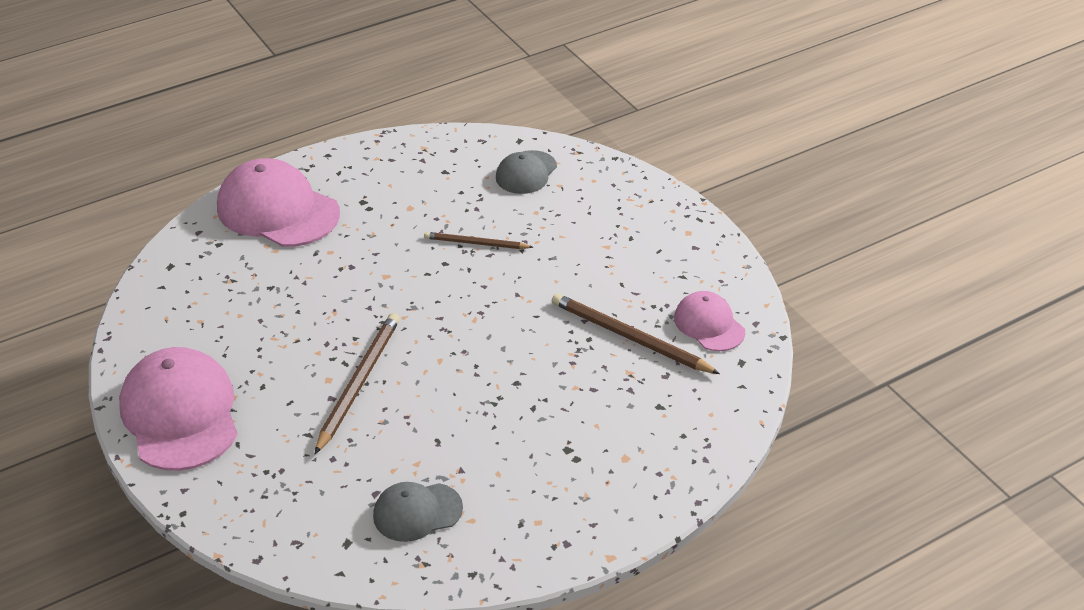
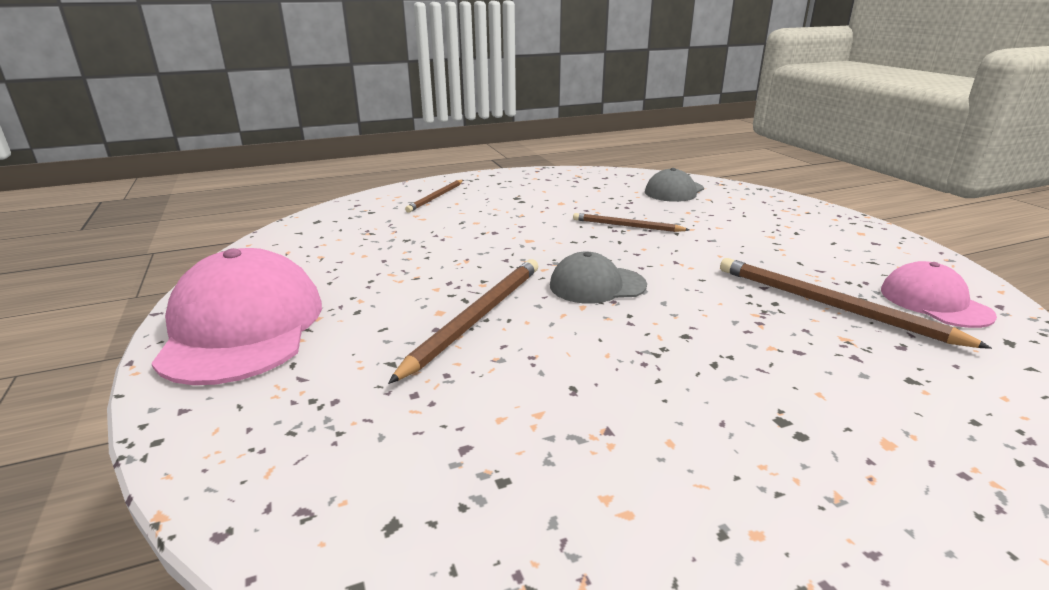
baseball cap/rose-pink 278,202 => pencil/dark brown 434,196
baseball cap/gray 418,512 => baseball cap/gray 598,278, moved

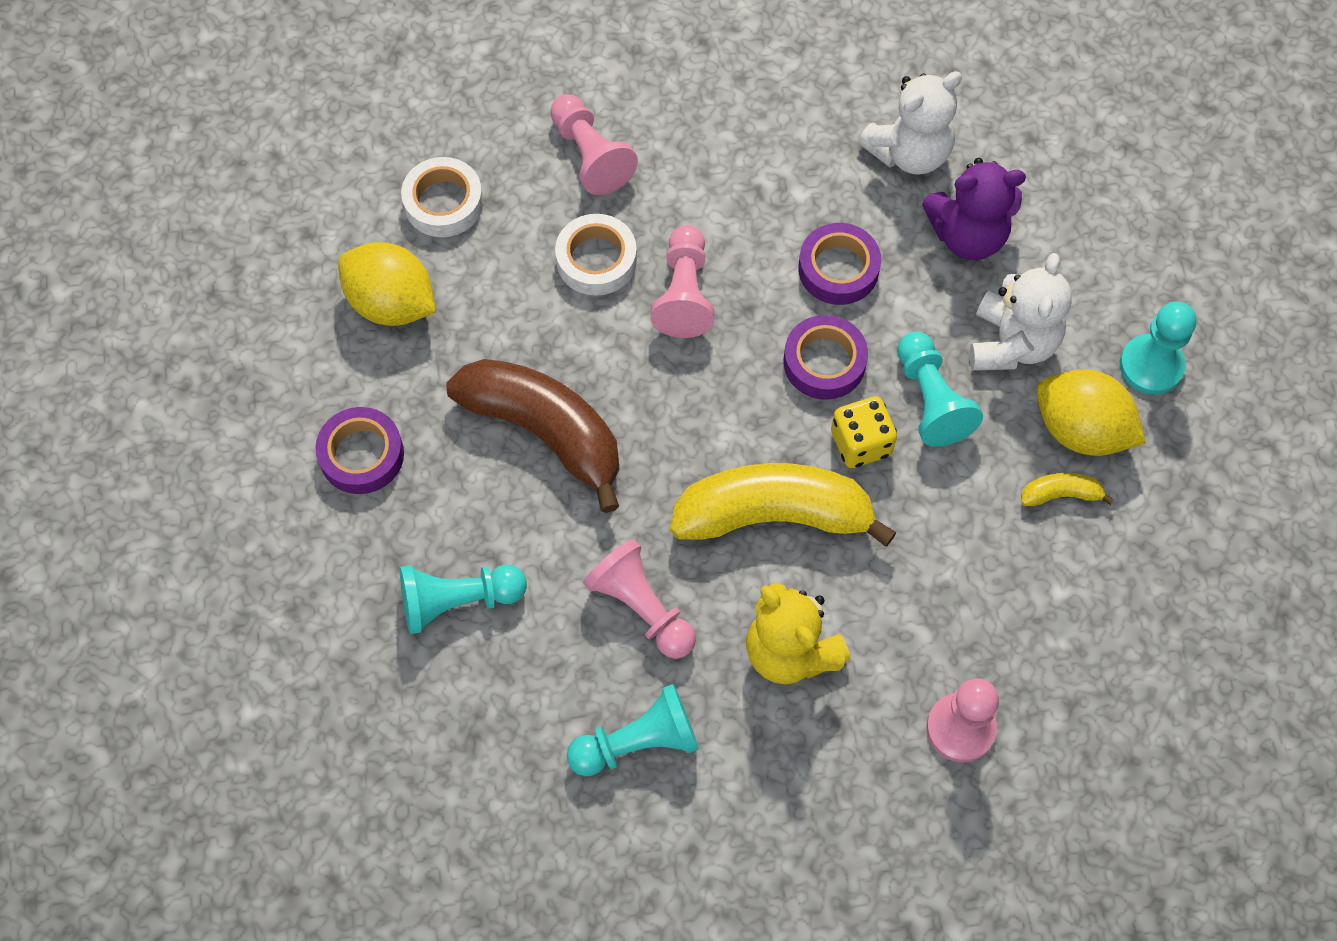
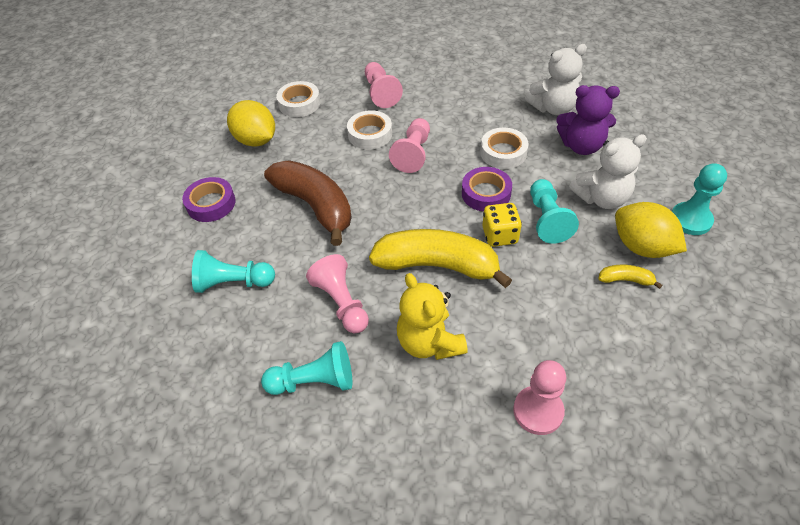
sticky tape/royal purple 839,264 => sticky tape/snow-white 504,148
teddy/snow-white 1021,311 => teddy/snow-white 608,171, 45 degrees clockwise

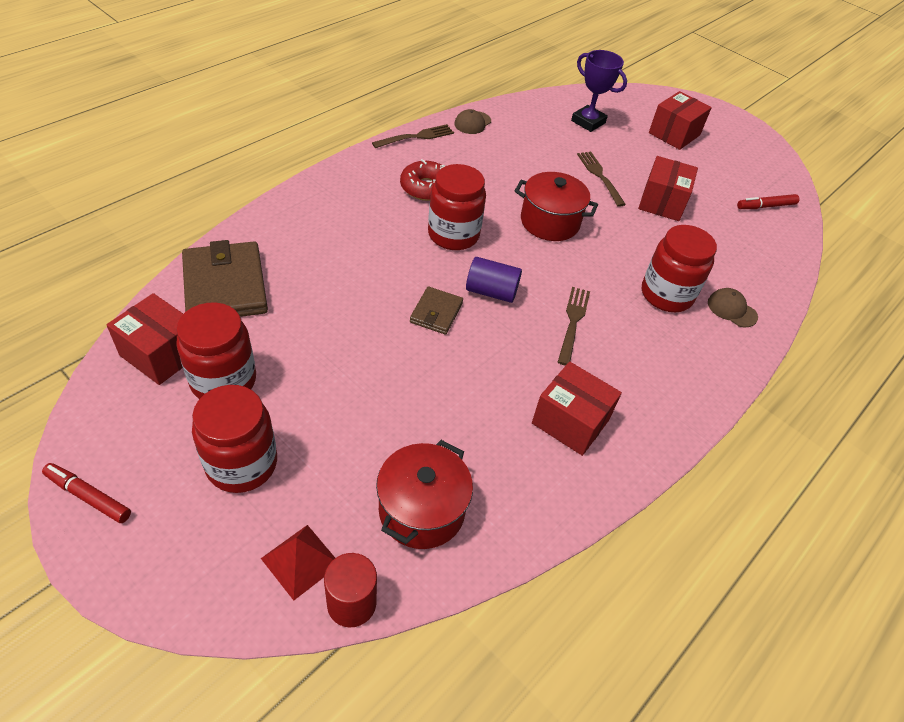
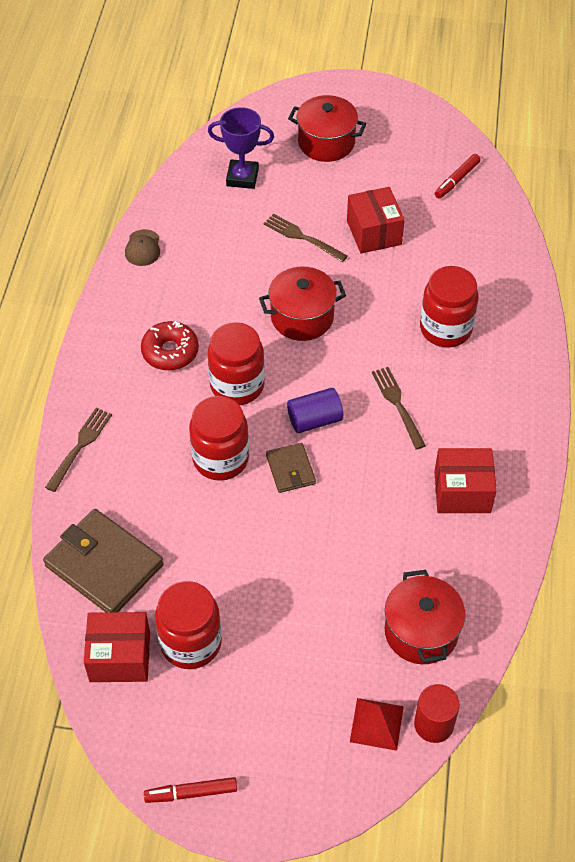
fork/dark brown 413,136 => fork/dark brown 78,450, moved
preserve jar/scarlet 234,439 => preserve jar/scarlet 219,438, moved
box/scarlet 680,120 => pot/scarlet 327,128
baseball cap/dark brown 733,307 => nothing

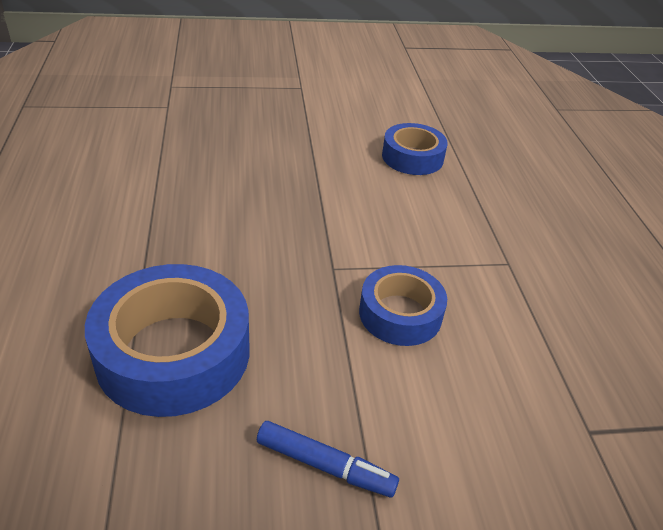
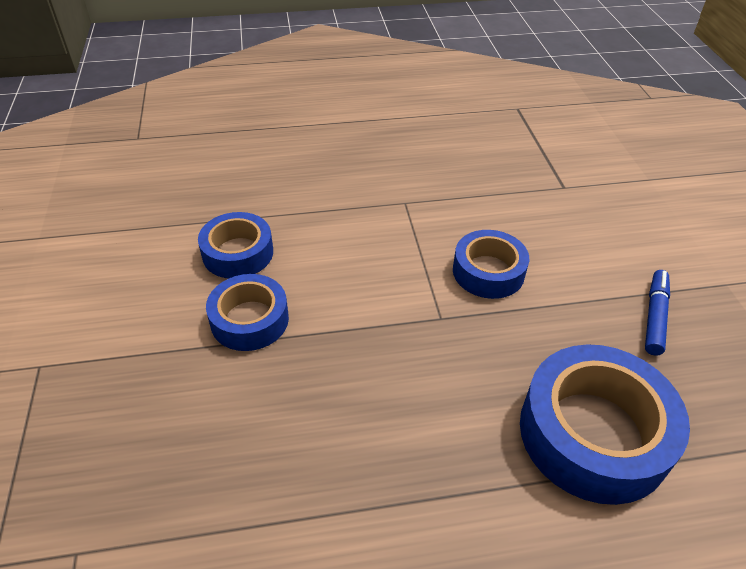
nothing => sticky tape/cobalt 247,312

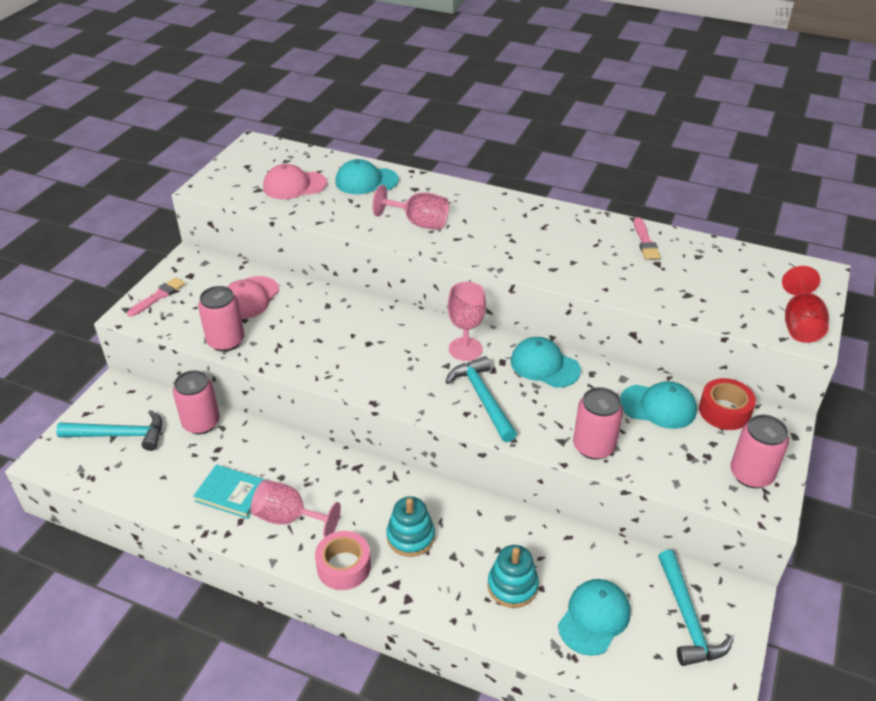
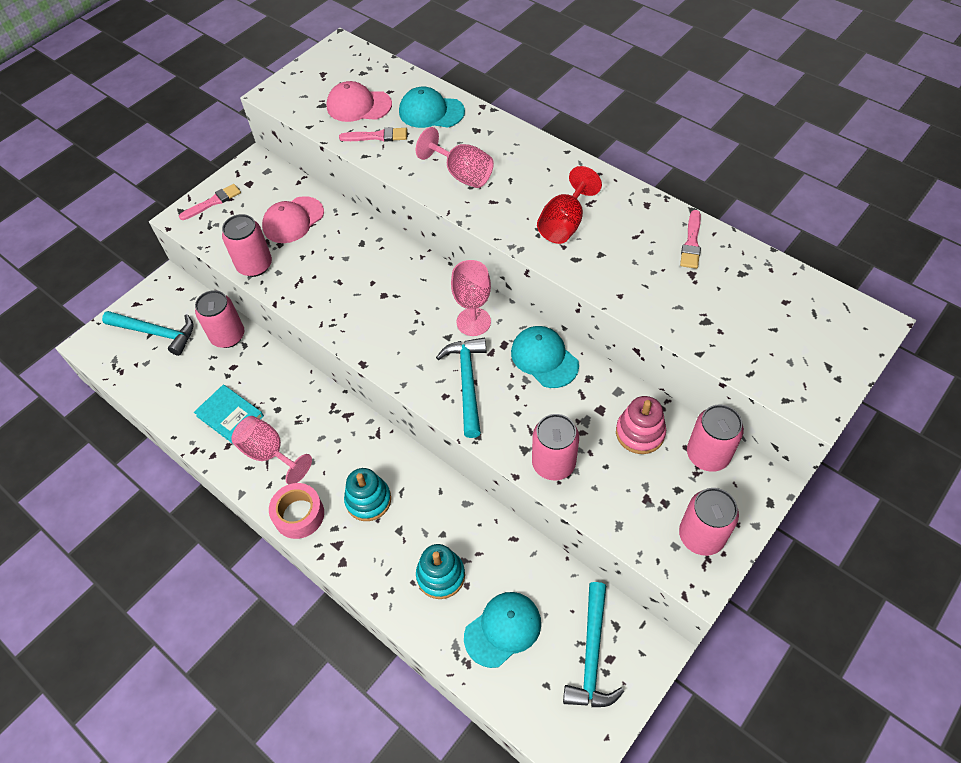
nothing => paintbrush/rose-pink 373,134
chalice/scarlet 805,304 => chalice/scarlet 569,205, moved
baseball cap/turquoise 658,405 => stacking toy/rose-pink 641,425
sticky tape/scarlet 727,404 => soda can/rose-pink 715,438

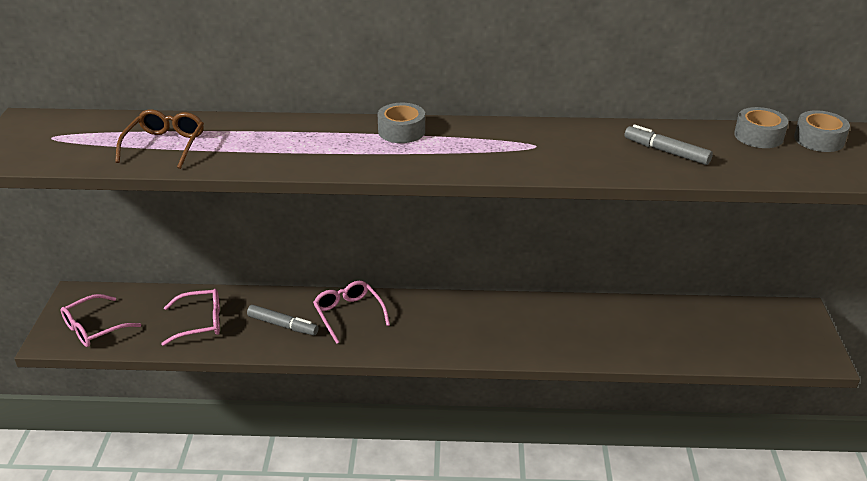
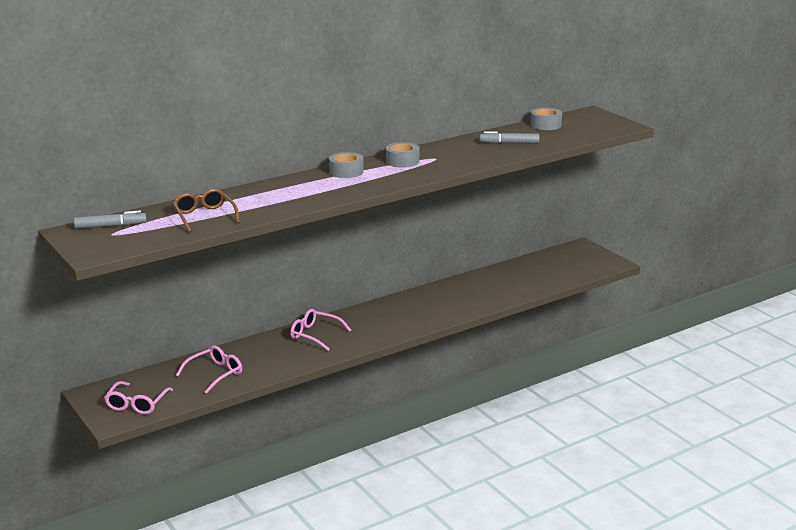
marker/gray 283,320 => marker/gray 110,220, moved
sticky tape/gray 822,131 => sticky tape/gray 403,155, moved

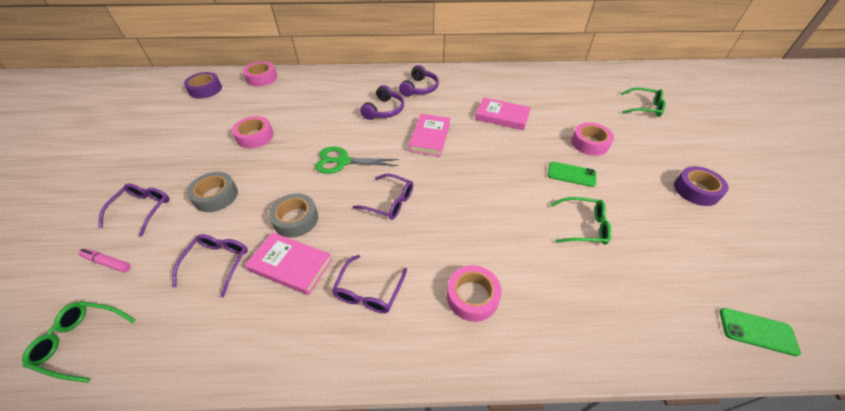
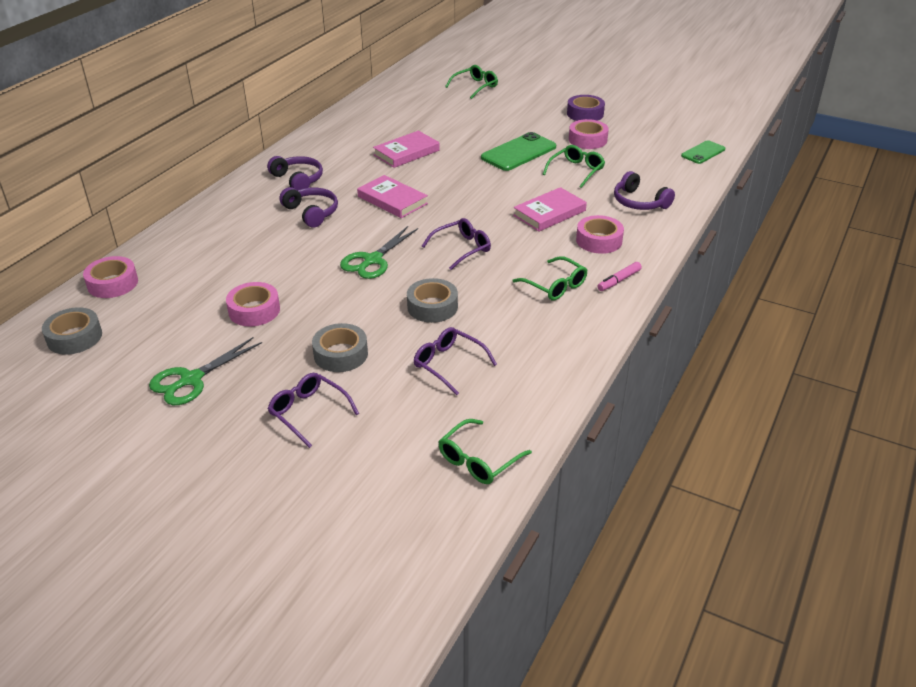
sticky tape/royal purple 203,85 => sticky tape/gray 72,330
nothing => shears/leaf-green 205,371
smartphone/leaf-green 572,174 => smartphone/leaf-green 518,151, x1.64
eyeglasses/royal purple 369,284 => eyeglasses/leaf-green 549,278
book/rose-pink 288,263 => book/rose-pink 550,209, moved
sticky tape/rose-pink 592,139 => sticky tape/rose-pink 589,134, moved
marker/rose-pink 105,260 => marker/rose-pink 620,276, moved
nothing => over-ear headphones/royal purple 644,190

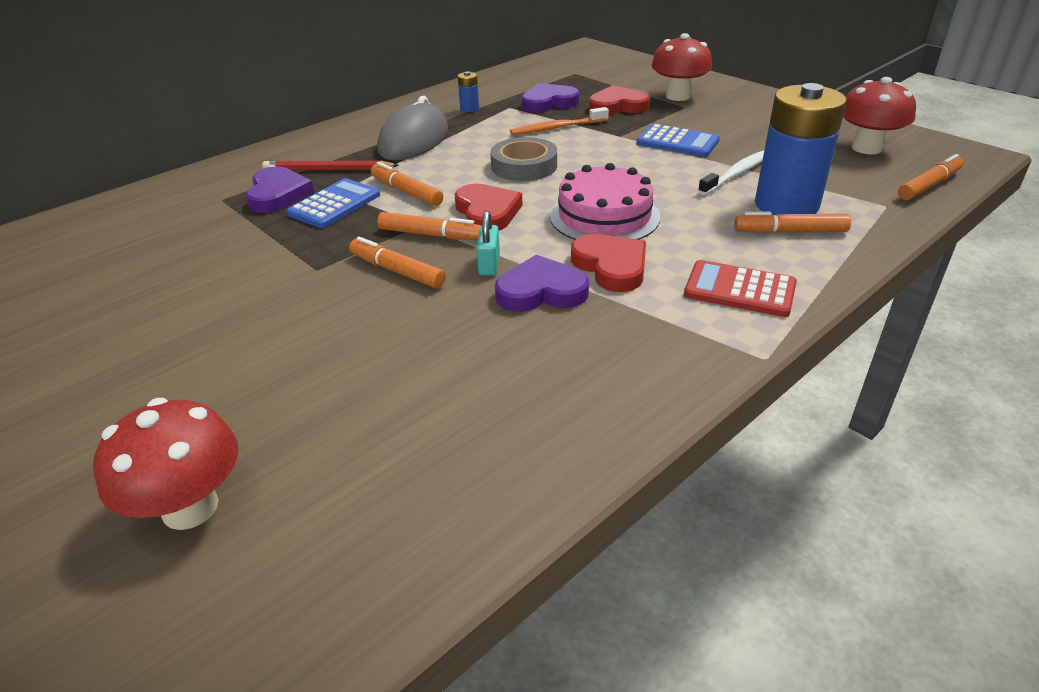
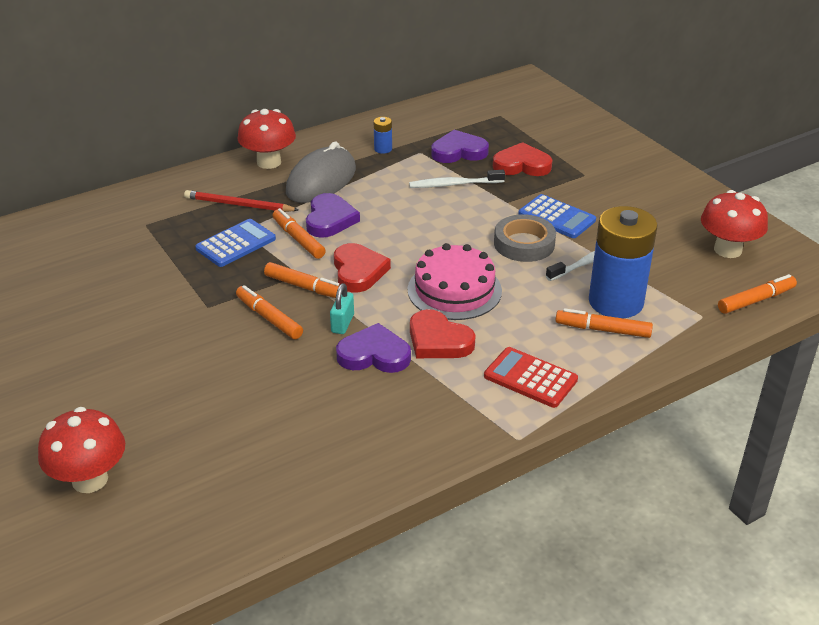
fungus/scarlet 681,67 => fungus/scarlet 266,139, moved
love heart/royal purple 280,189 => love heart/royal purple 333,215, moved
toothbrush/orange-coloured 559,121 => toothbrush/snow-white 457,179
love heart/scarlet 608,263 => love heart/scarlet 443,333, 150 degrees clockwise
sticky tape/gray 523,159 => sticky tape/gray 525,238, moved

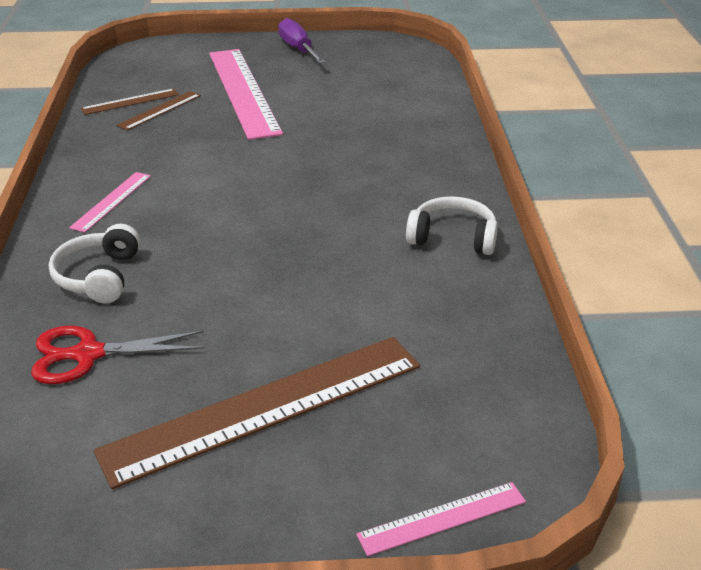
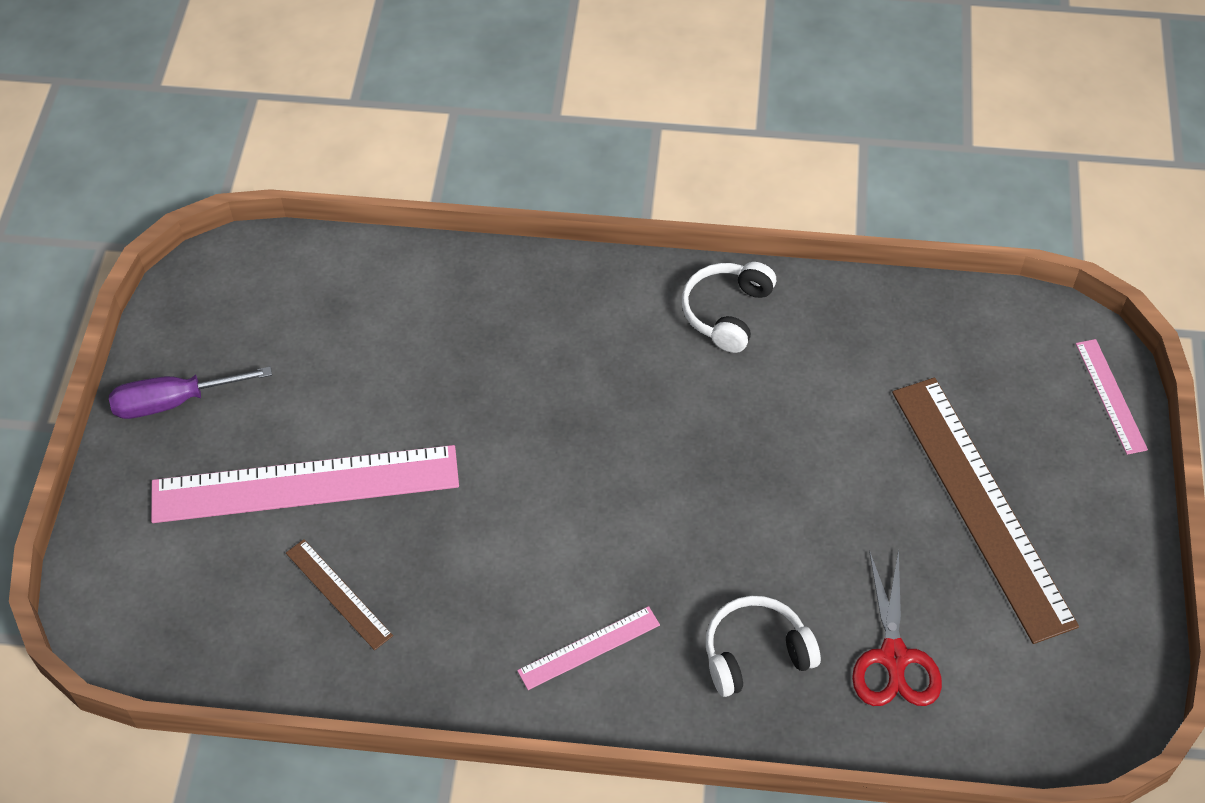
ruler/rose-pink 110,202 => ruler/rose-pink 588,648, 60 degrees counterclockwise
over-ear headphones/snow-white 94,263 => over-ear headphones/snow-white 763,646, 150 degrees clockwise
ruler/dark brown 130,101 => nothing

